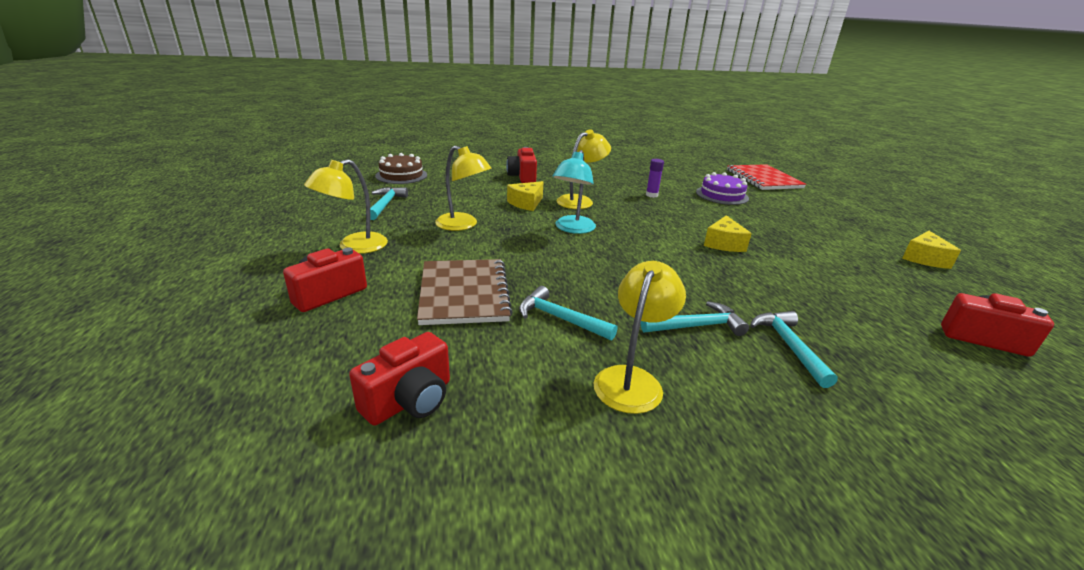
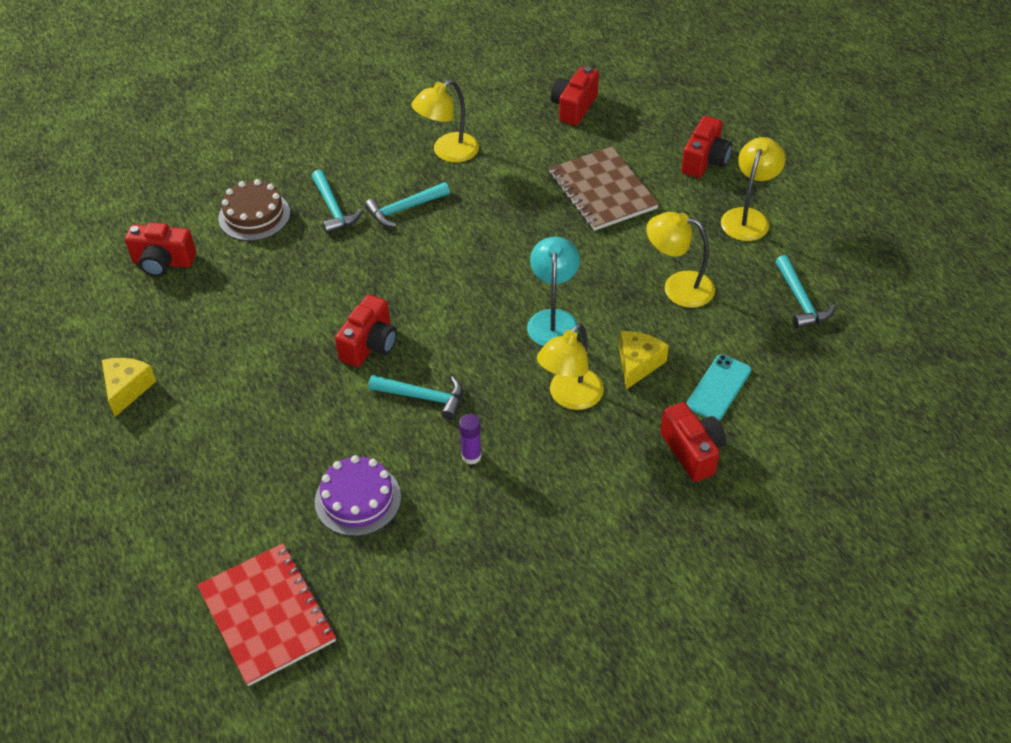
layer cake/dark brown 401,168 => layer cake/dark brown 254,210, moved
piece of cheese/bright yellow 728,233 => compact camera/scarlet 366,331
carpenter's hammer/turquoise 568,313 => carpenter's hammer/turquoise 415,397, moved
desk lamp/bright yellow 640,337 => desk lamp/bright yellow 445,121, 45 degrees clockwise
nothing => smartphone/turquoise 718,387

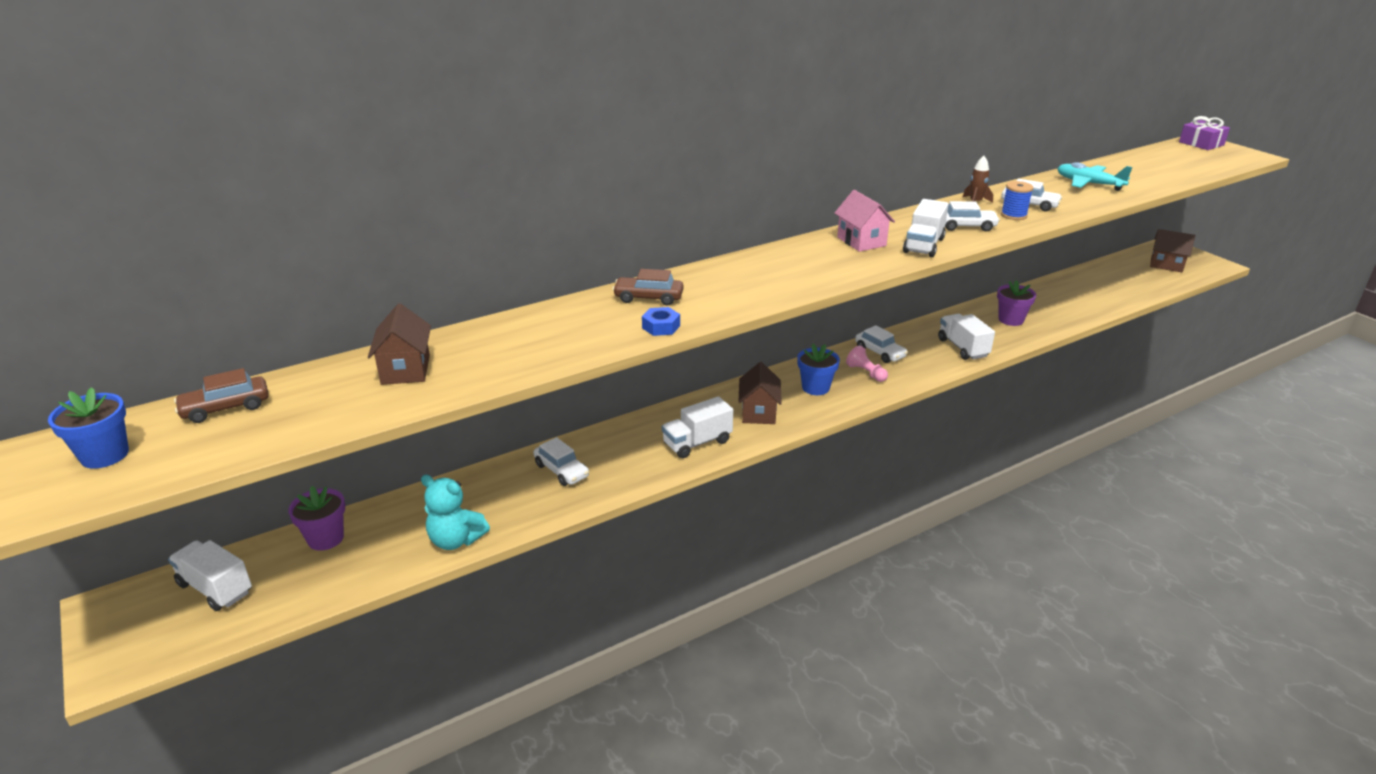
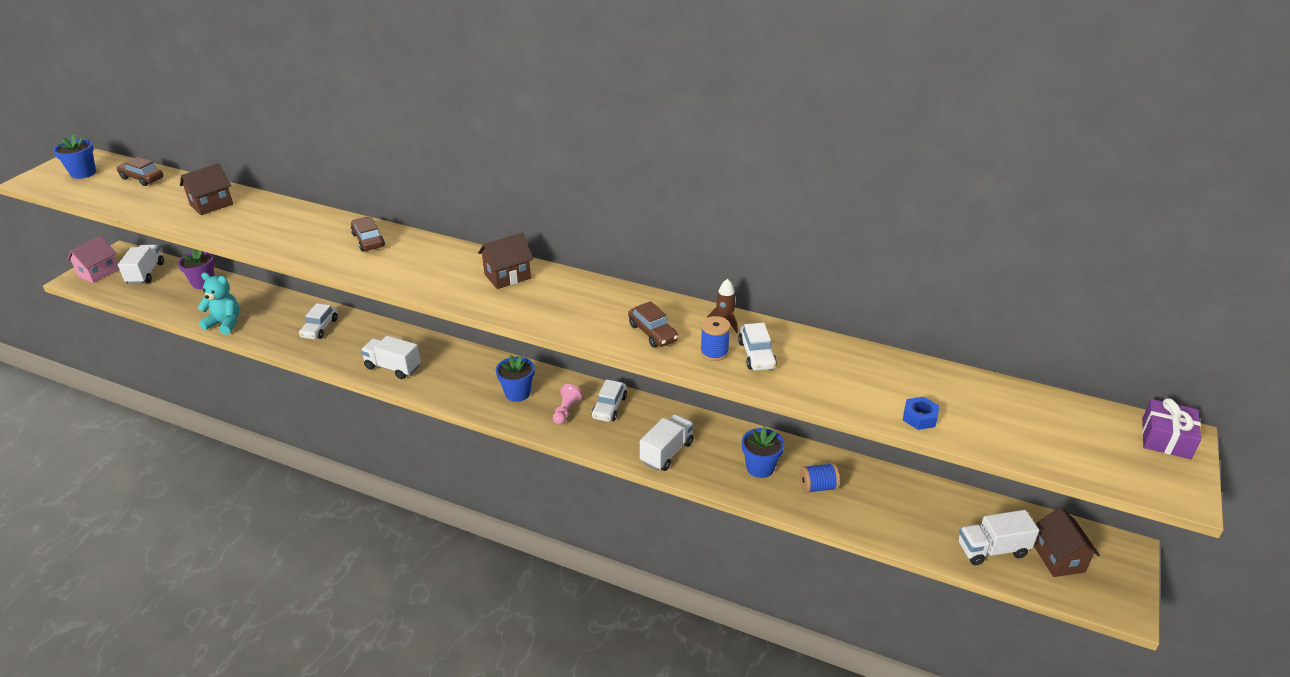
house/rose-pink 864,221 => house/rose-pink 93,259, moved
teddy/turquoise 455,512 => teddy/turquoise 219,304, 120 degrees clockwise
house/dark brown 760,393 => house/dark brown 505,261, moved
automobile/snow-white 972,216 => automobile/dark brown 653,324
flower pot/royal purple 1016,303 => flower pot/cobalt 763,452
nothing => spool/cobalt 820,478
hexagon nut/cobalt 661,321 => hexagon nut/cobalt 921,413, moved
lorry/snow-white 926,228 => lorry/snow-white 998,537, moved
toy plane/turquoise 1095,176 => nothing

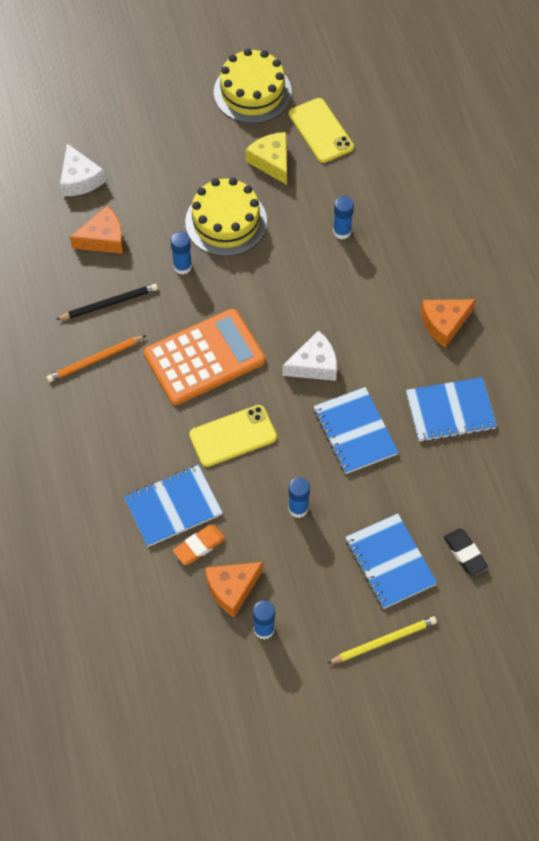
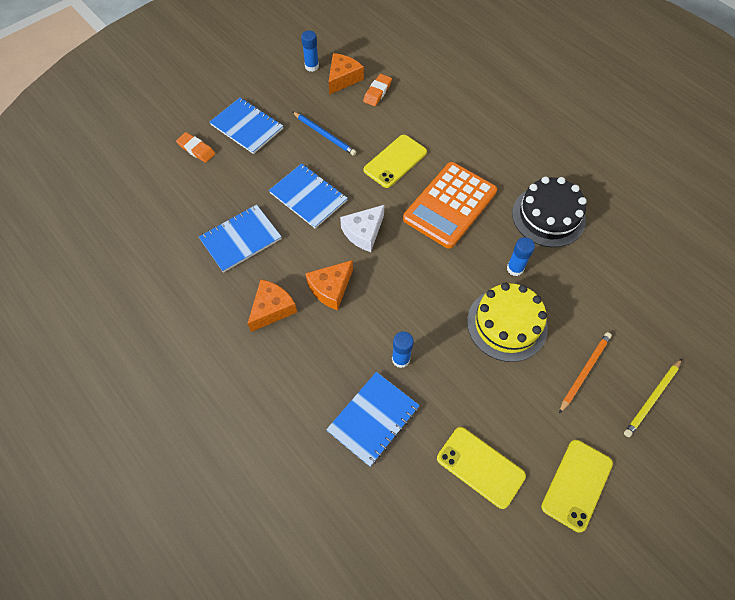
eraser/ebony 466,552 => eraser/orange-coloured 195,147
stick of glue/cobalt 299,497 => pencil/cobalt 324,134
piece of cheese/orange-coloured 97,230 => piece of cheese/orange-coloured 329,285, moved
notepad/cobalt 173,506 => notepad/cobalt 373,419, moved
pencil/ebony 107,302 => layer cake/ebony 549,212
layer cake/bright yellow 253,86 => smartphone/bright yellow 577,486
pencil/orange-coloured 96,358 => pencil/orange-coloured 585,373, moved
pencil/bright yellow 382,640 => pencil/bright yellow 653,398, moved
piece of cheese/snow-white 83,170 => nothing
piece of cheese/bright yellow 266,158 => nothing

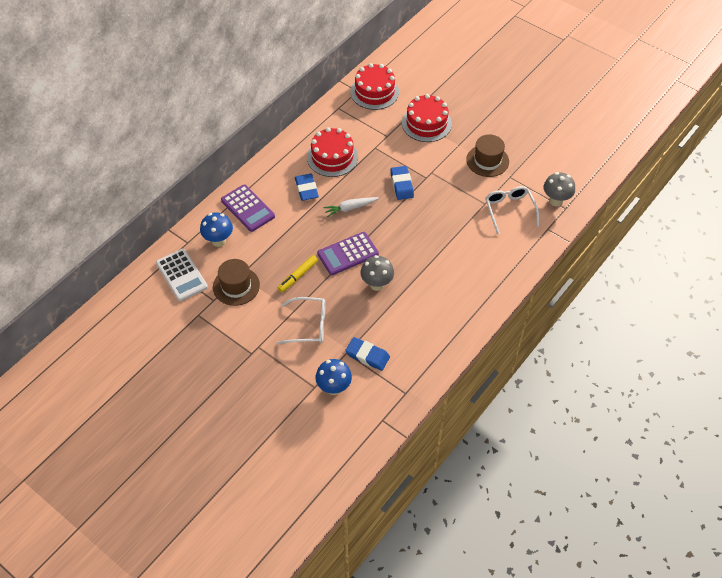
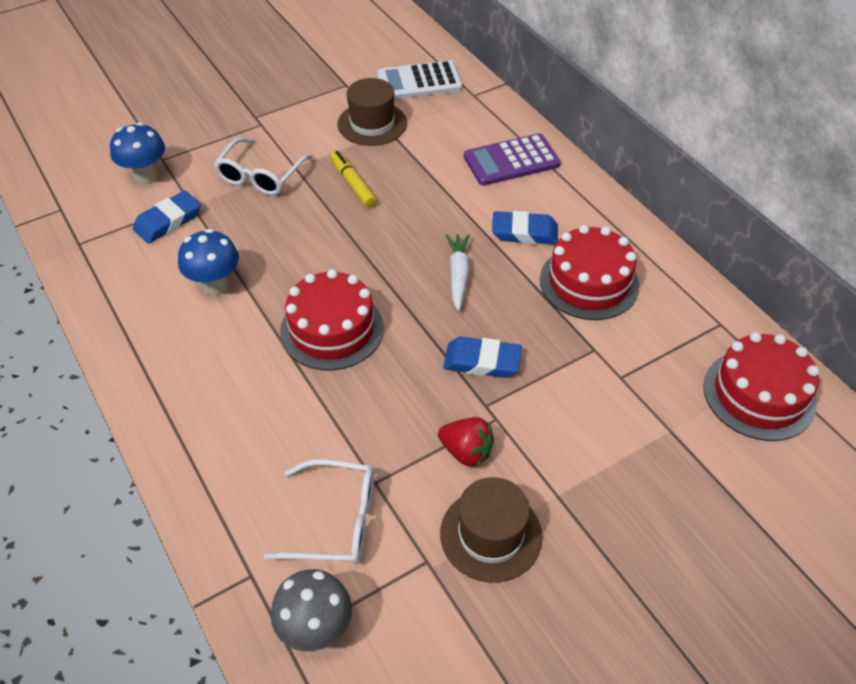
fungus/cobalt 216,229 => fungus/cobalt 208,262, moved
layer cake/scarlet 427,118 => layer cake/scarlet 332,319, moved
nothing => toy strawberry/scarlet 466,442
calculator/royal purple 348,253 => nothing
fungus/gray 377,273 => nothing

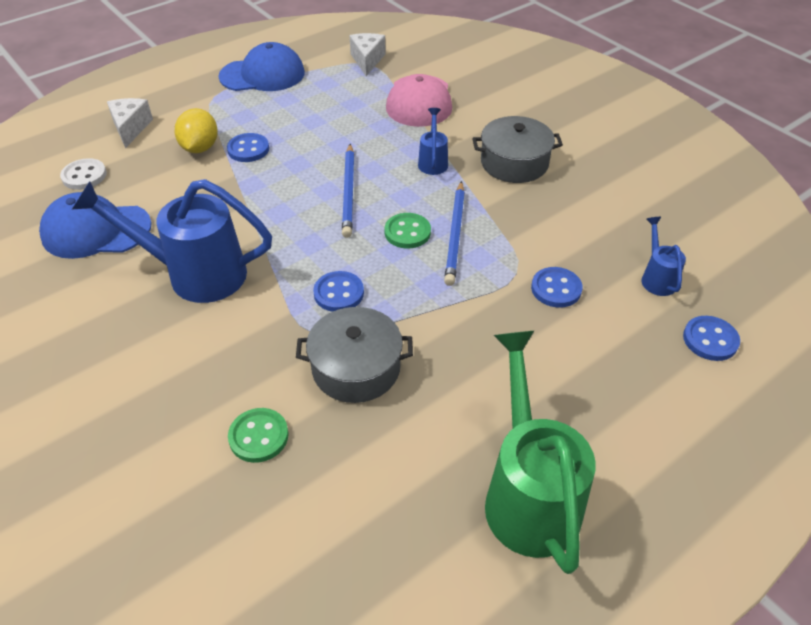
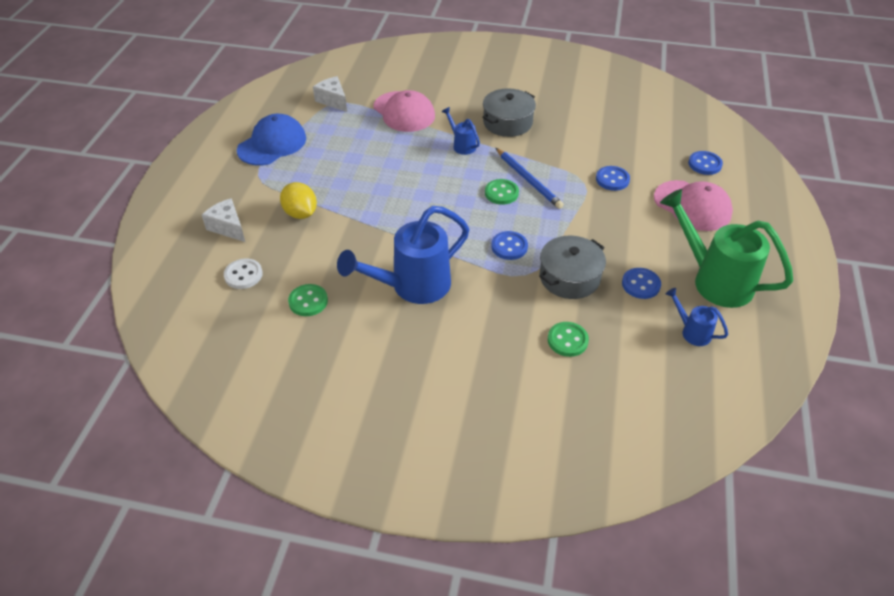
baseball cap/cobalt 95,225 => shirt button/leaf-green 308,300
shirt button/cobalt 248,147 => shirt button/cobalt 641,283, moved
nothing => baseball cap/rose-pink 693,205
watering pot/cobalt 664,256 => watering pot/cobalt 697,317, moved
pencil/cobalt 348,191 => nothing

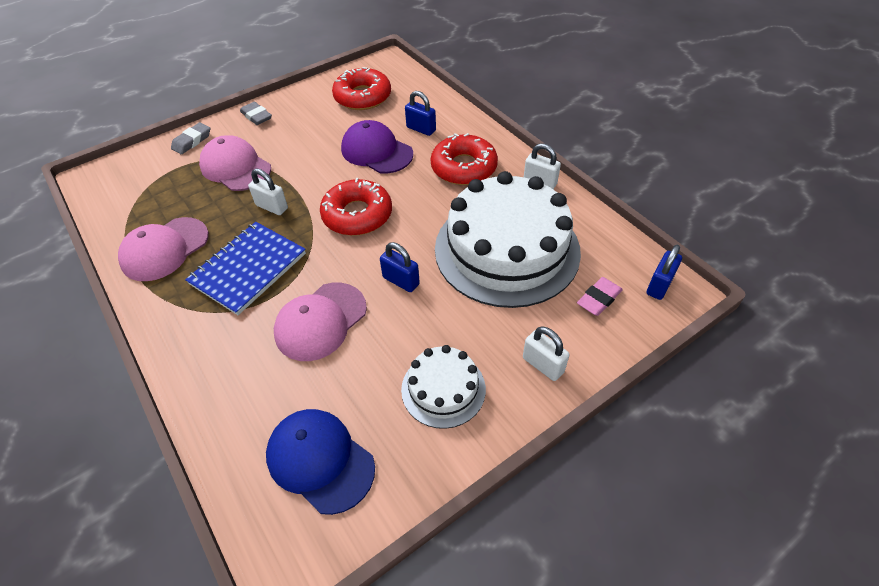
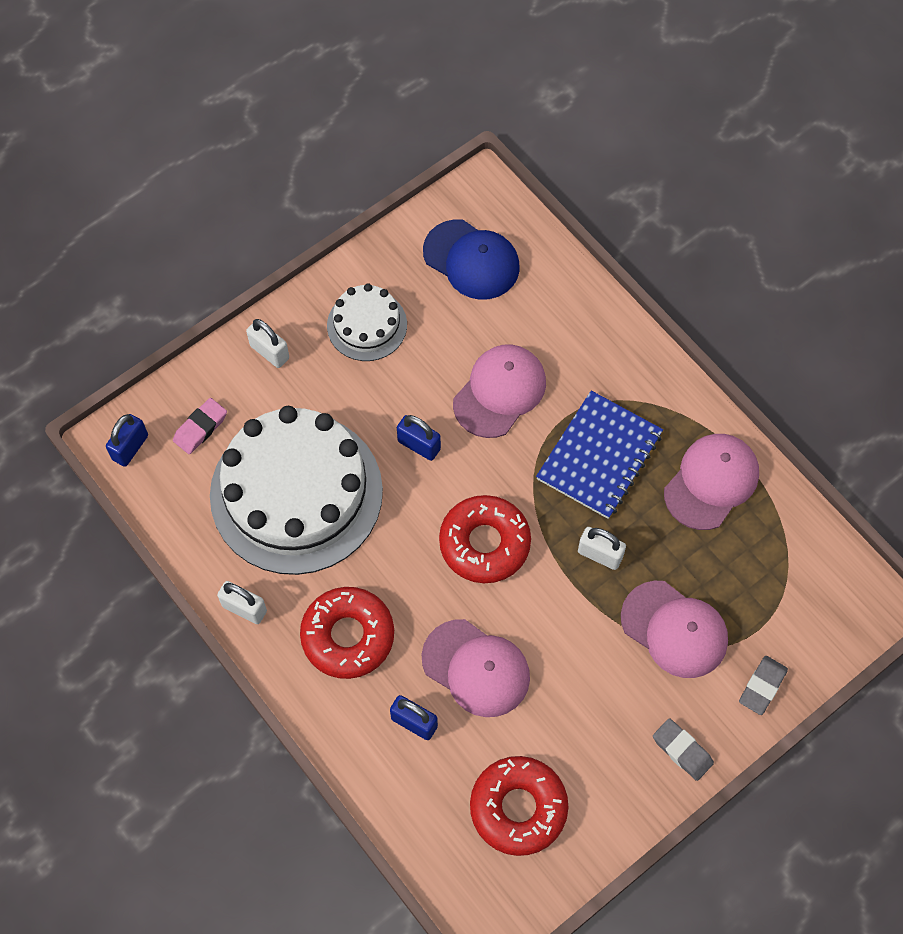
baseball cap/royal purple 377,147 => baseball cap/rose-pink 476,668

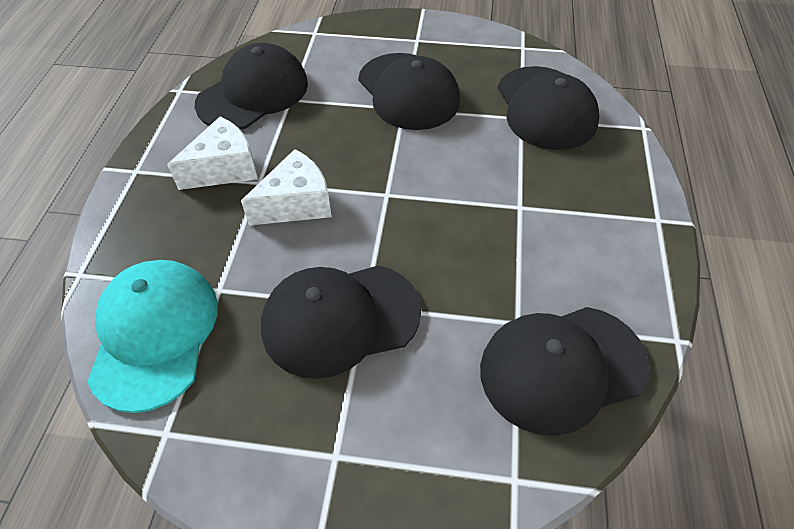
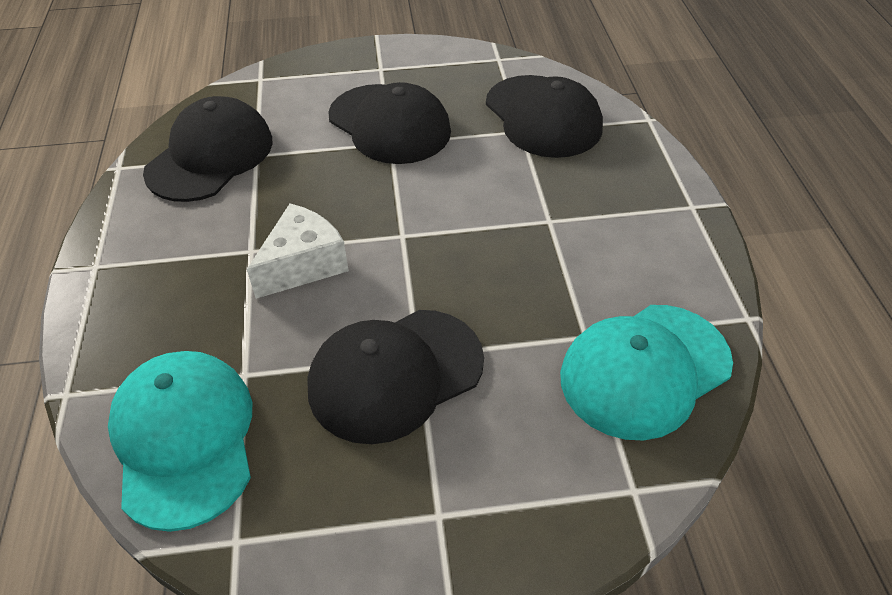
baseball cap/ebony 564,371 => baseball cap/turquoise 646,373
piece of cheese/snow-white 212,153 => nothing

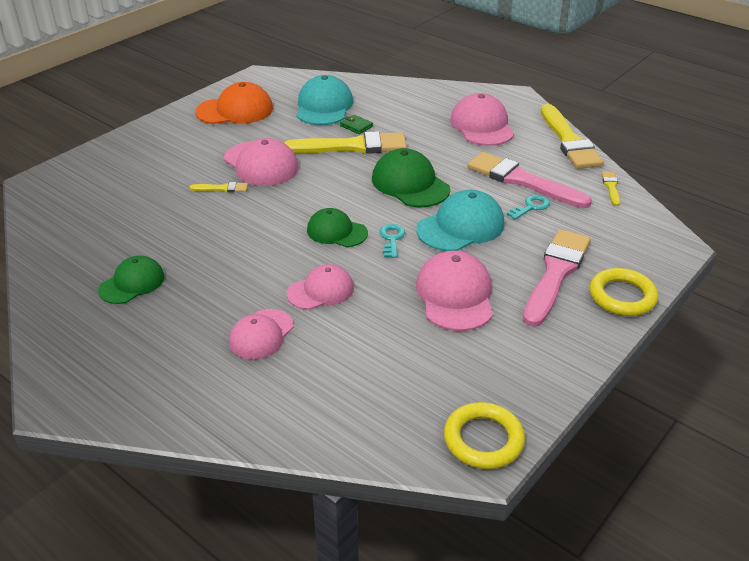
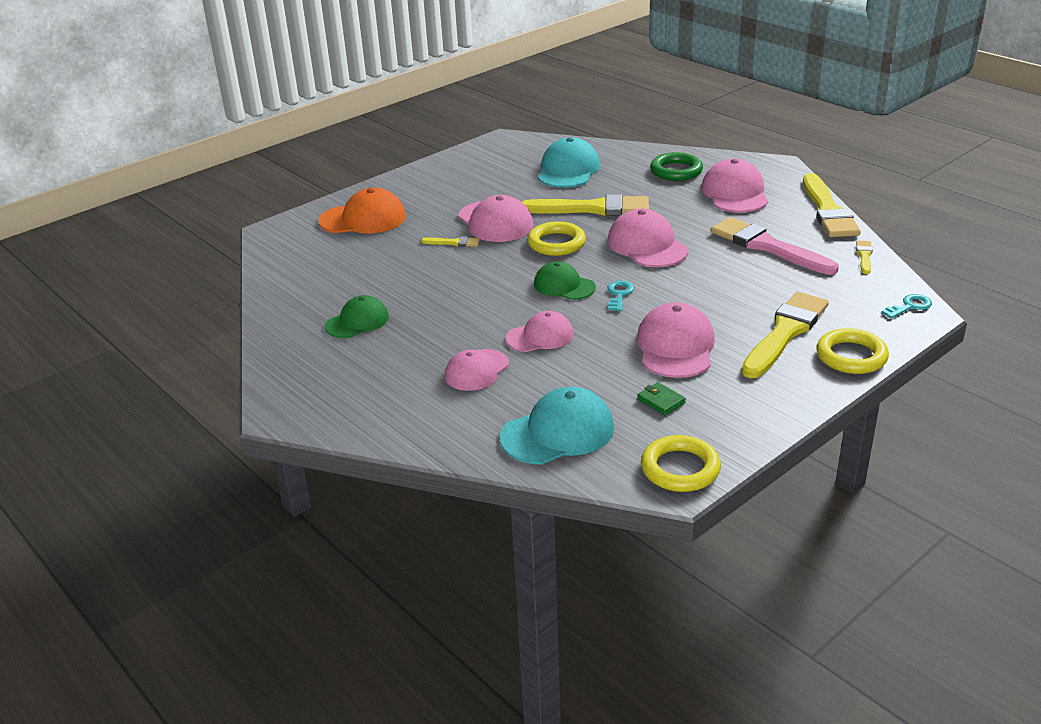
baseball cap/orange-coloured 234,103 => baseball cap/orange-coloured 362,210, moved
baseball cap/turquoise 460,220 => baseball cap/turquoise 557,426, moved
nothing => hoop/bright yellow 556,238
baseball cap/leaf-green 411,177 => baseball cap/rose-pink 647,238
billfold/leaf-green 356,124 => billfold/leaf-green 661,398, moved
nothing => hoop/leaf-green 676,166
paintbrush/rose-pink 557,278 => paintbrush/bright yellow 785,335
key/turquoise 528,207 => key/turquoise 906,306, moved

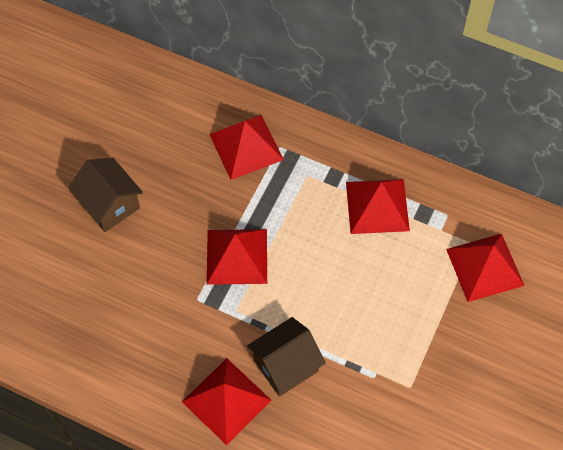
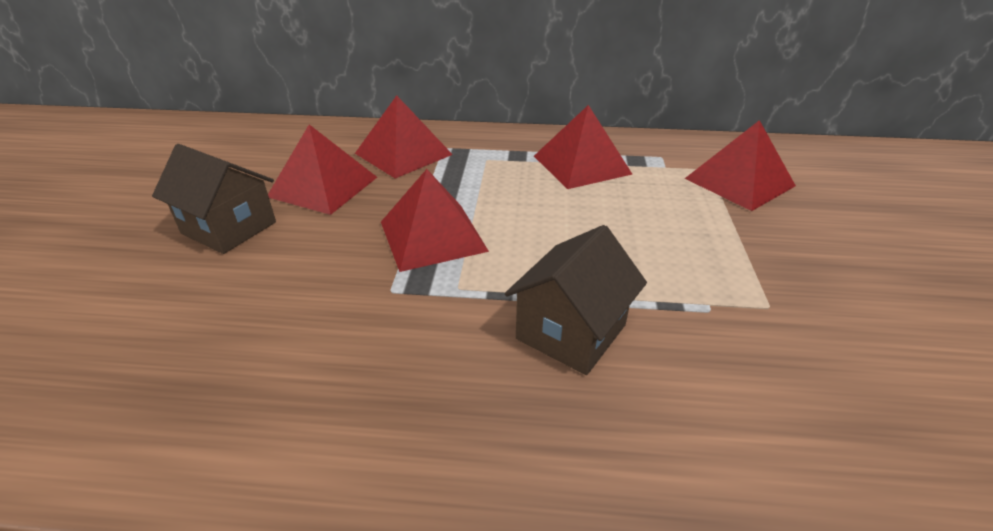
solid pyramid/scarlet 227,402 => solid pyramid/scarlet 322,169, moved

